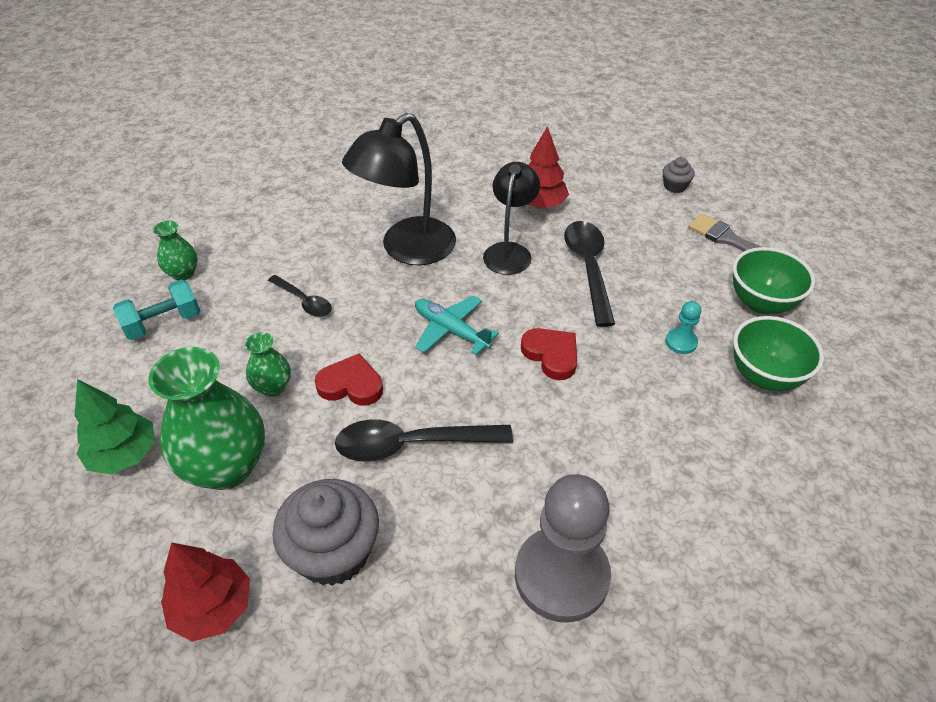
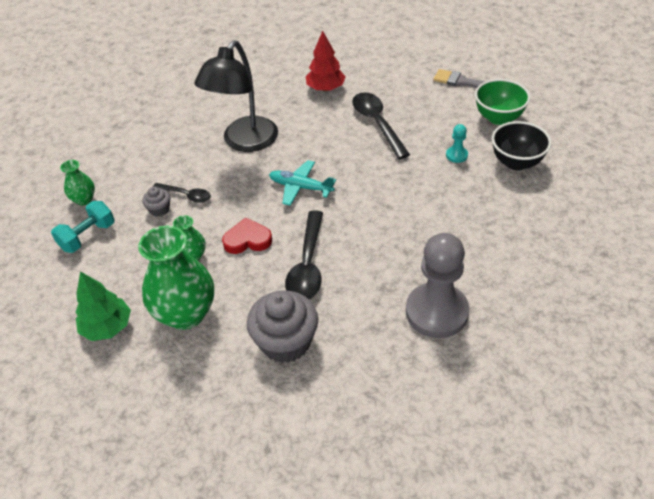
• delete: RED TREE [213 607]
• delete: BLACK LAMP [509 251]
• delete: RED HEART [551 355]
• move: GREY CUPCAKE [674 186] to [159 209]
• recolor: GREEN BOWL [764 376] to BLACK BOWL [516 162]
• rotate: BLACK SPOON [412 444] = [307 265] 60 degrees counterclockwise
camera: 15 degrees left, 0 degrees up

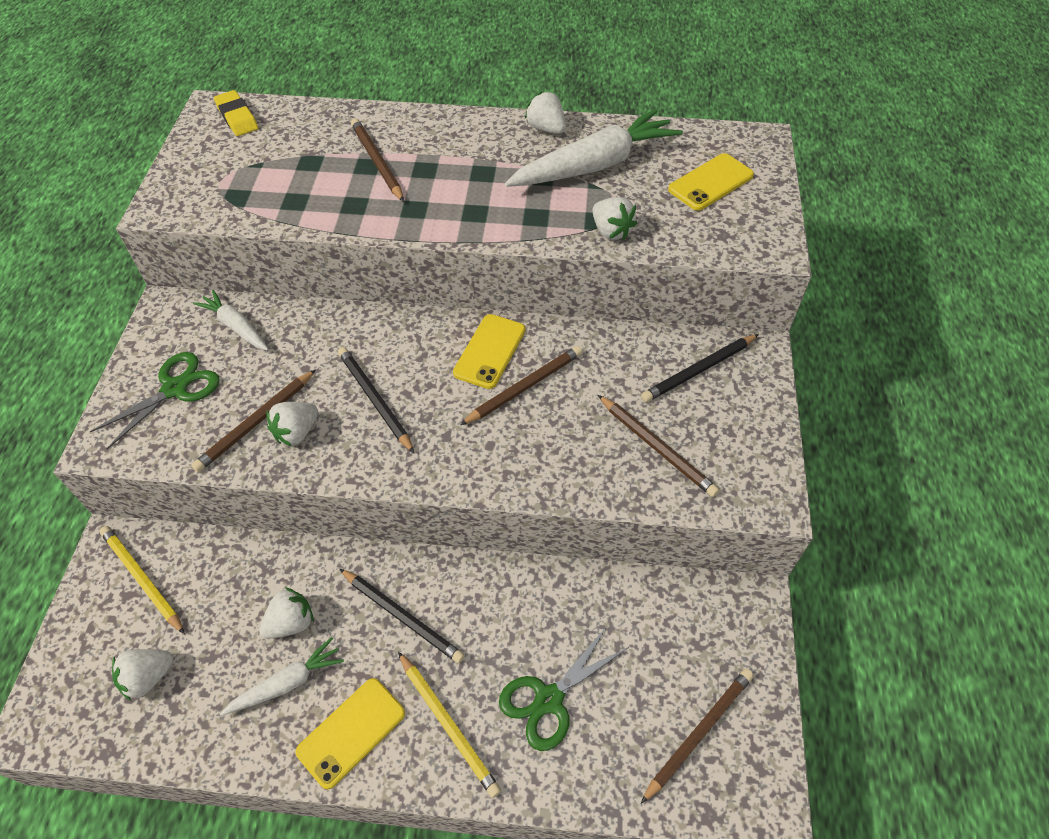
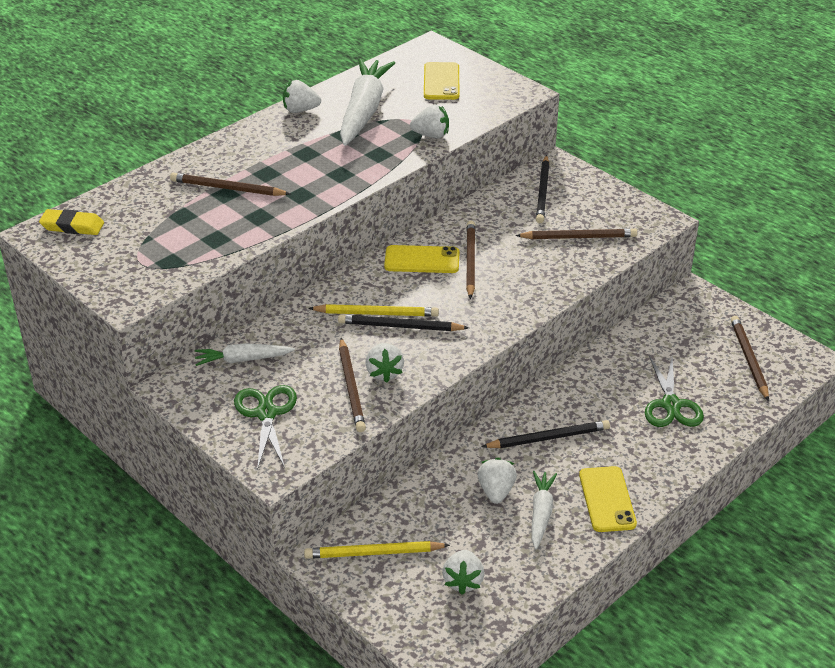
• move: YELLOW PENCIL [448 724] to [376 313]
• rotate: YELLOW PHONE [489 351] = [422 260] 60 degrees counterclockwise
camera: 50 degrees left, 15 degrees down

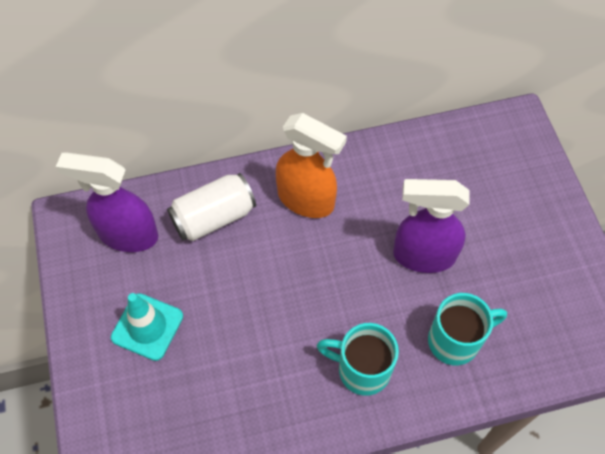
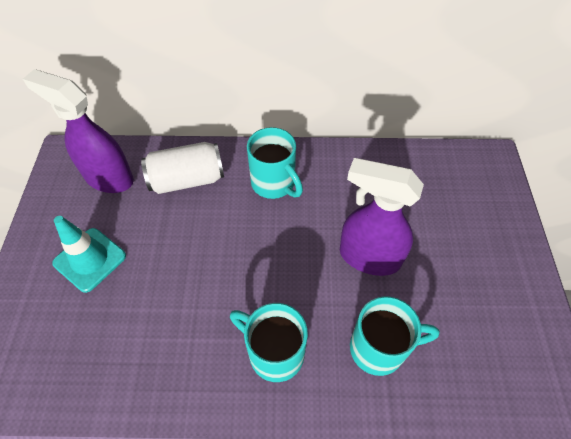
• replace: ORANGE SPRAY BOTTLE [306 200] to TURQUOISE MUG [274 184]
camera: 15 degrees right, 5 degrees down

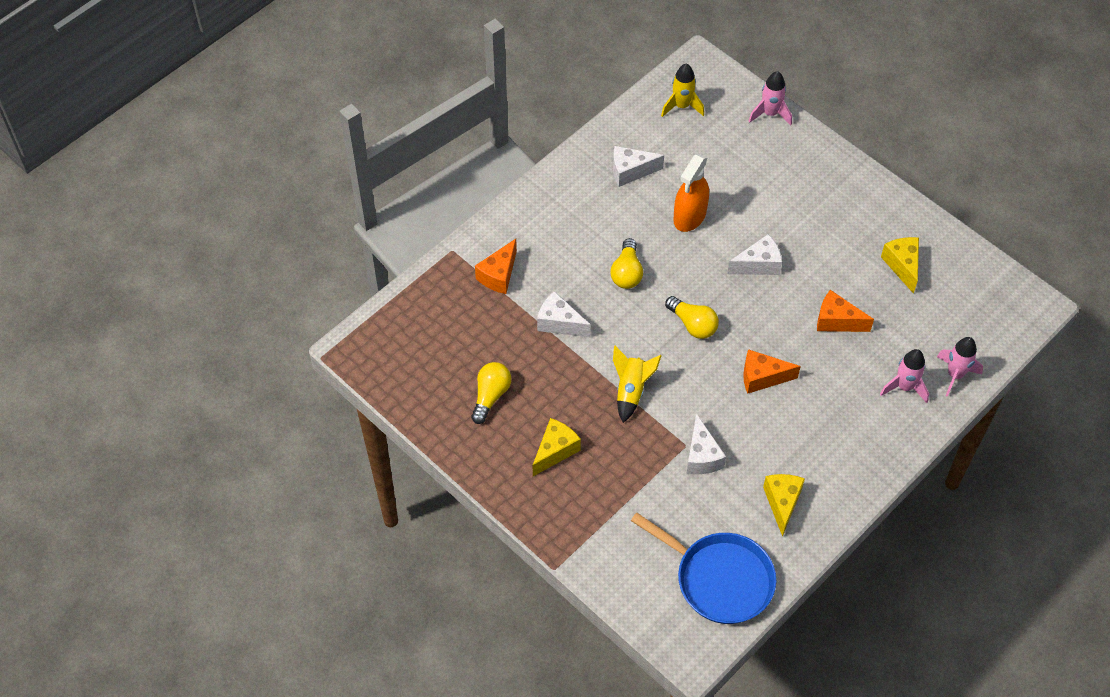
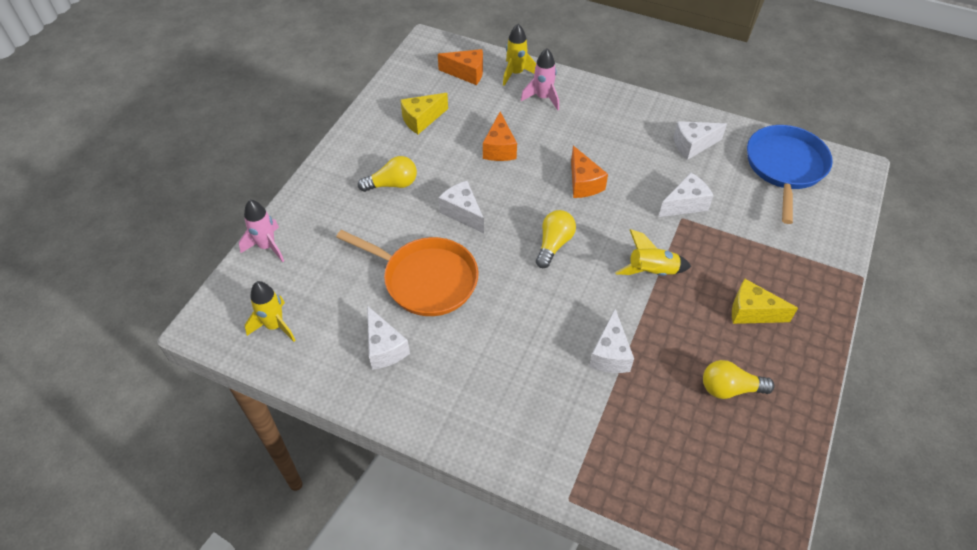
• move: ORANGE CHEESE [498 275] to [466 73]
• move: YELLOW LIGHT BULB [627 272] to [392 184]
• replace: ORANGE SPRAY BOTTLE [689 216] to ORANGE PAN [426 279]
• recolor: YELLOW CHEESE [782 503] to WHITE CHEESE [693 145]
• recolor: PINK ROCKET [955 375] to YELLOW ROCKET [516 73]
camera: 110 degrees left, 5 degrees down

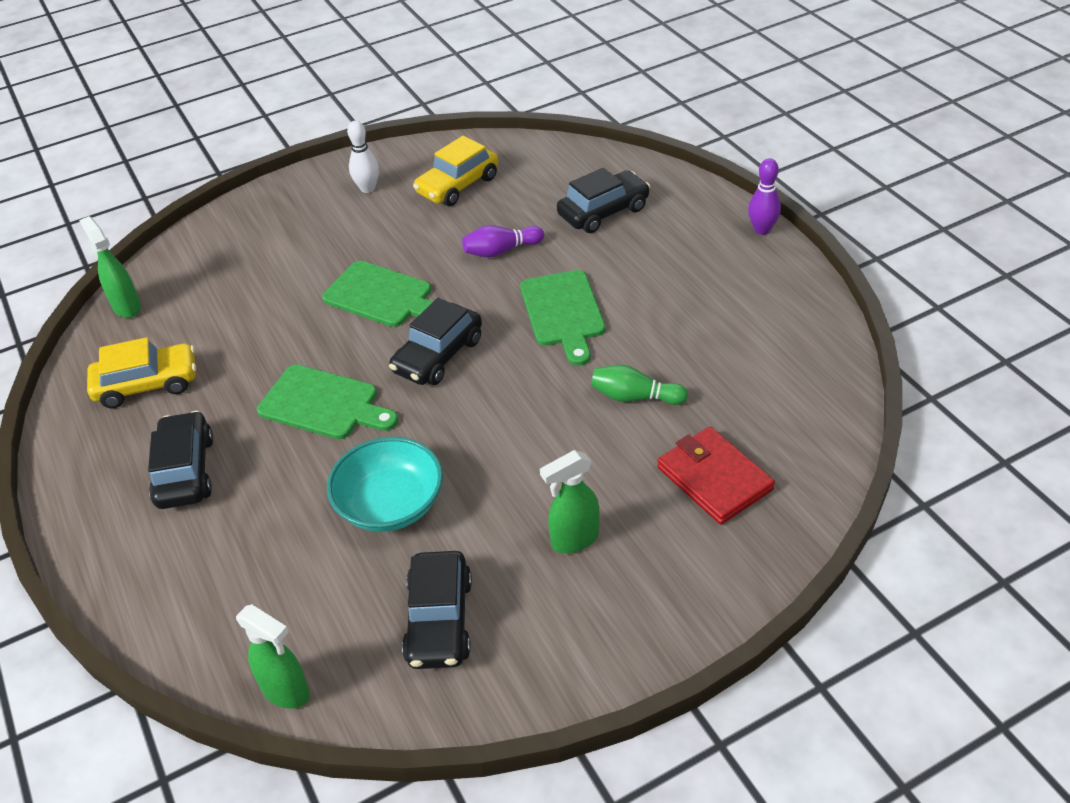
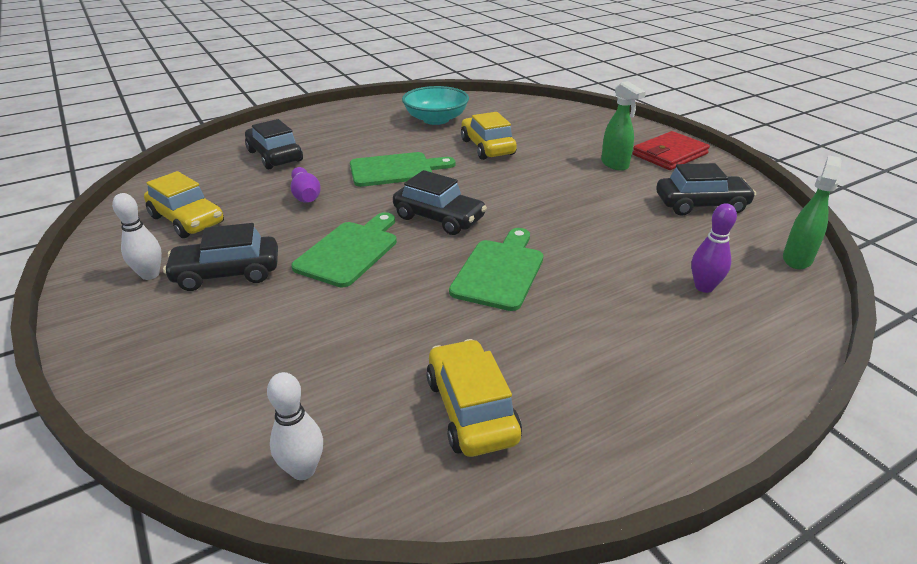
• move: BLACK CAR [185 471] to [227 273]
• move: TURQUOISE BOWL [390 504] to [436 119]
• move: RED WALLET [714 478] to [669 154]
• move: PURPLE BOWLING PIN [762 230] to [704 287]
• replace: GREEN SPRAY BOTTLE [126 307] to WHITE BOWLING PIN [303 470]
• replace: GREEN BOWLING PIN [634 397] to YELLOW CAR [487 147]
camera: 95 degrees left, 10 degrees down

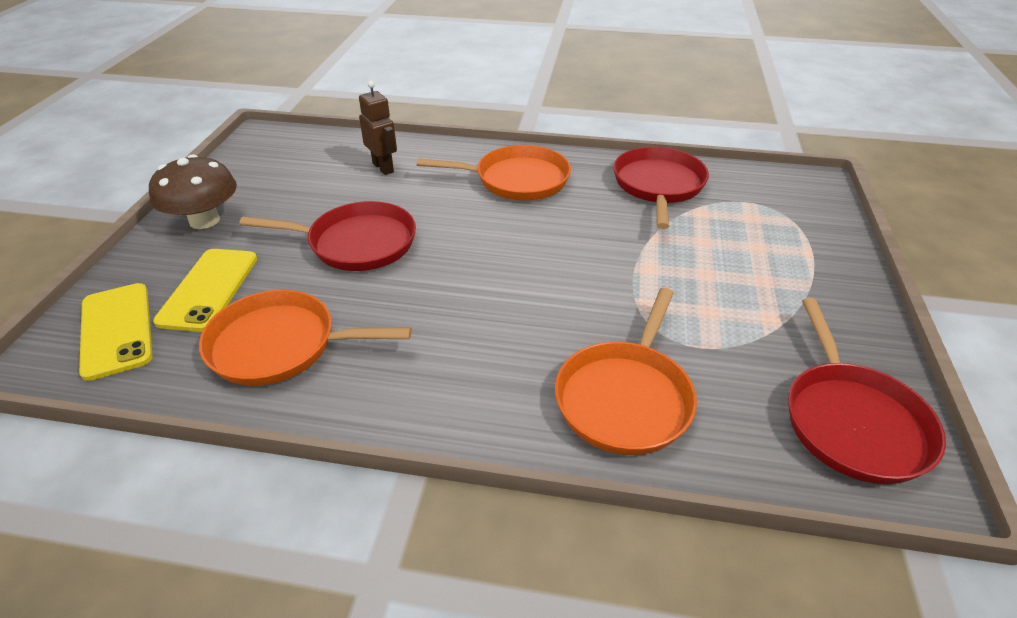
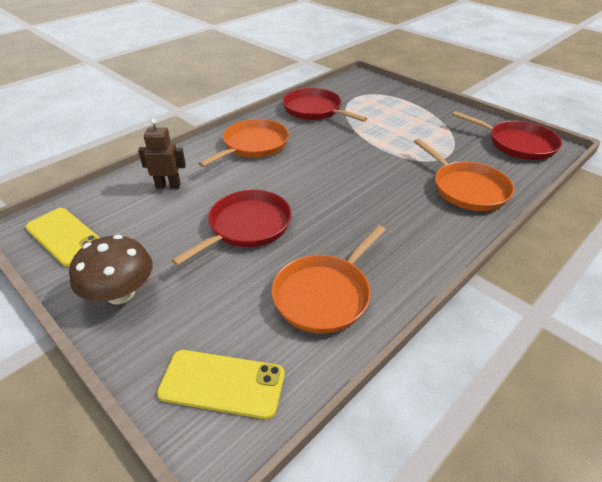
• move: YELLOW PHONE [209 289] to [65 236]
camera: 55 degrees left, 0 degrees up

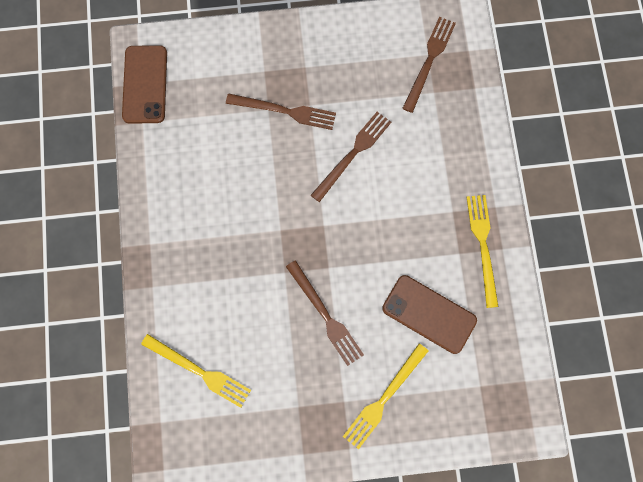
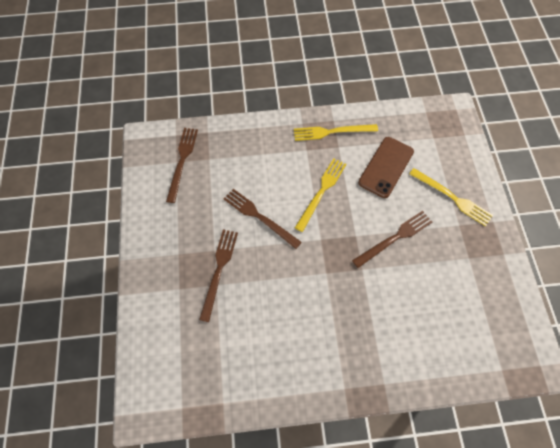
• delete: BROWN PHONE [145 84]
• move: YELLOW FORK [199 371] to [321 191]
• rotate: BROWN FORK [429 61] = [182 161] 75 degrees clockwise
camera: 90 degrees left, 10 degrees down

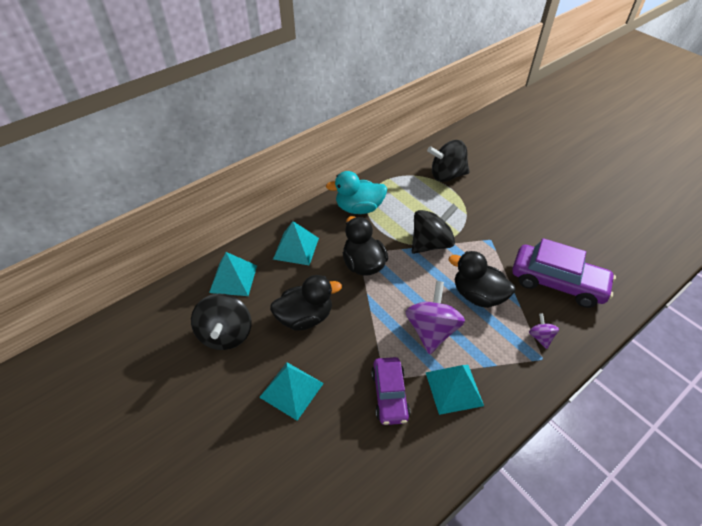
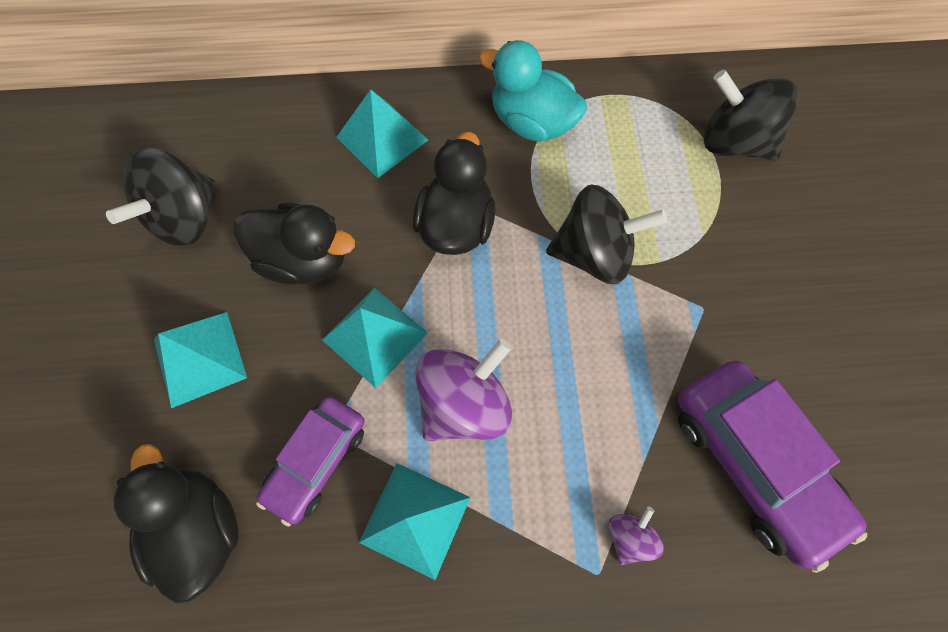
• move: TURQUOISE PYRAMID [233 279] to [375 336]
• move: BLACK DUCK [478 295] to [200 527]
camera: 35 degrees right, 20 degrees up

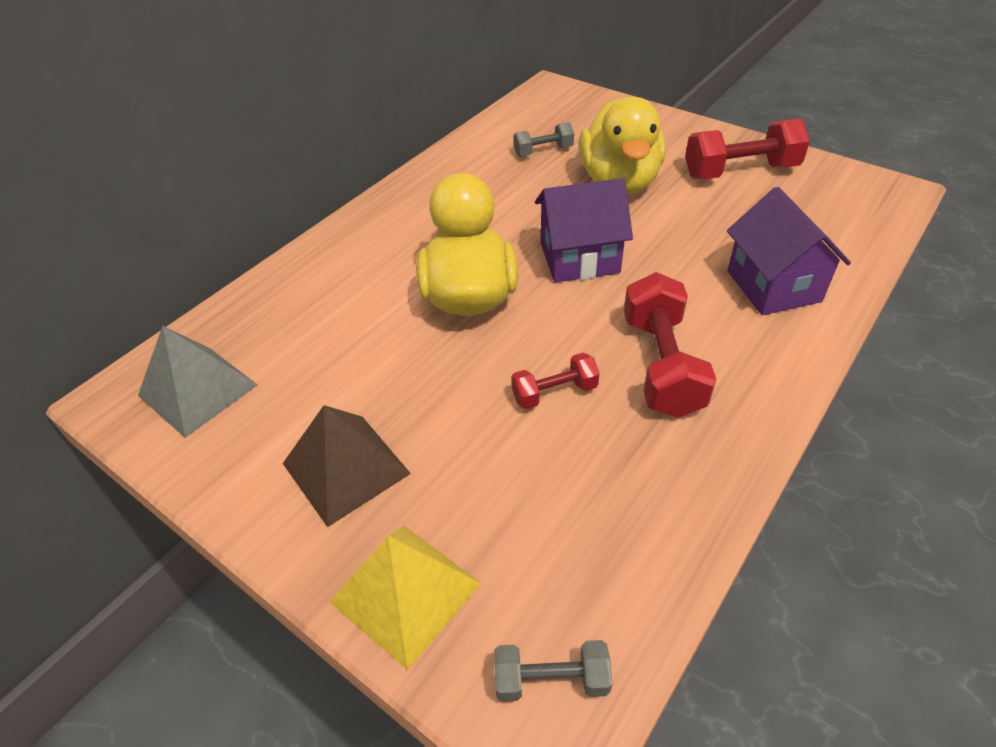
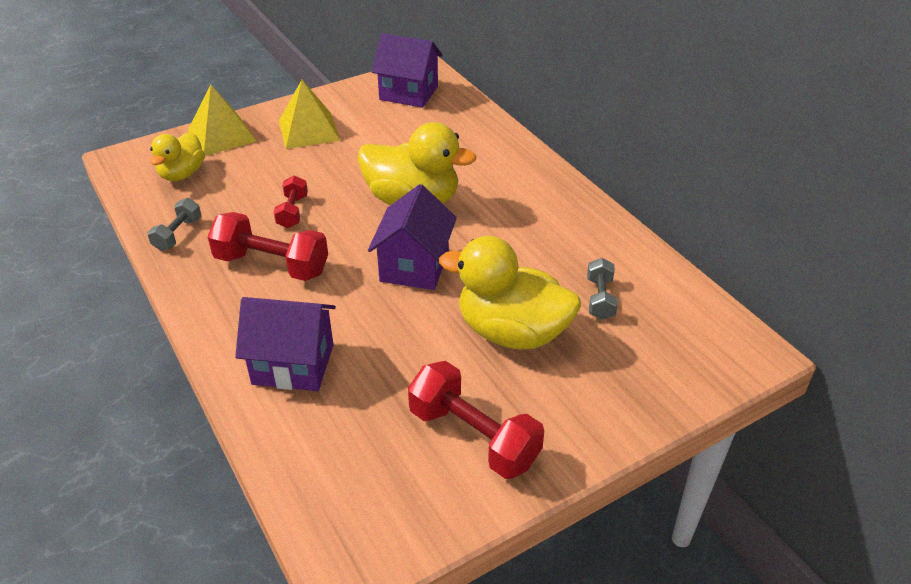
• insert: YELLOW DUCK [182 174]
• move: GREY DUMBBELL [551 679] to [178 234]
• replace: GREY PYRAMID [197 390] to PURPLE HOUSE [409 93]
• recolor: BROWN PYRAMID [346 468] to YELLOW PYRAMID [308 130]
• rotate: RED DUMBBELL [740 171] = [474 437] 60 degrees counterclockwise
camera: 110 degrees right, 5 degrees down

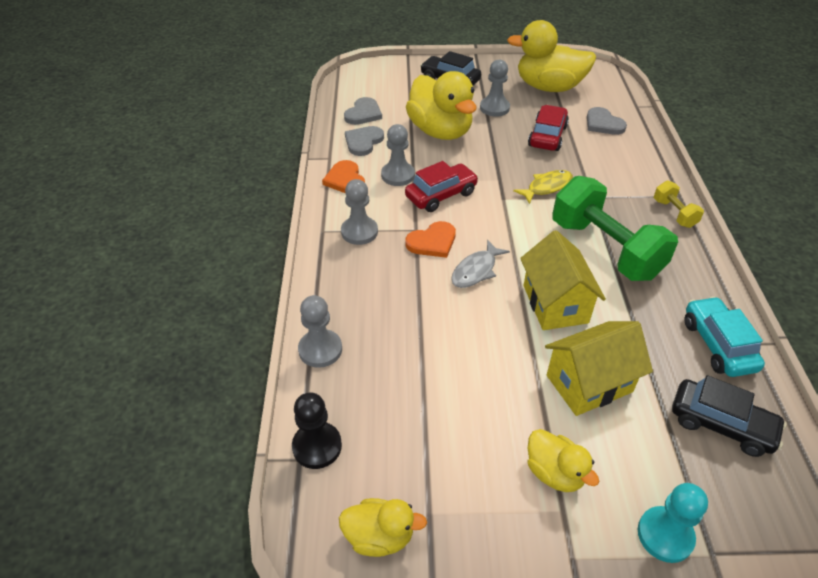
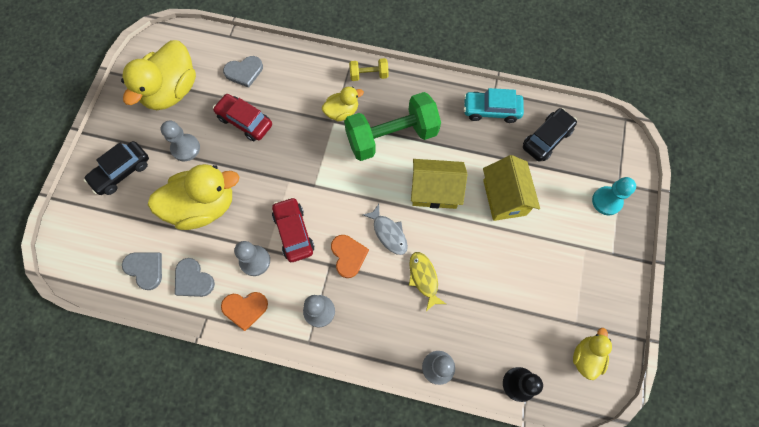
• move: YELLOW FISH [547 187] to [424 278]
• move: YELLOW DUCK [554 473] to [342 112]
camera: 75 degrees left, 25 degrees up

